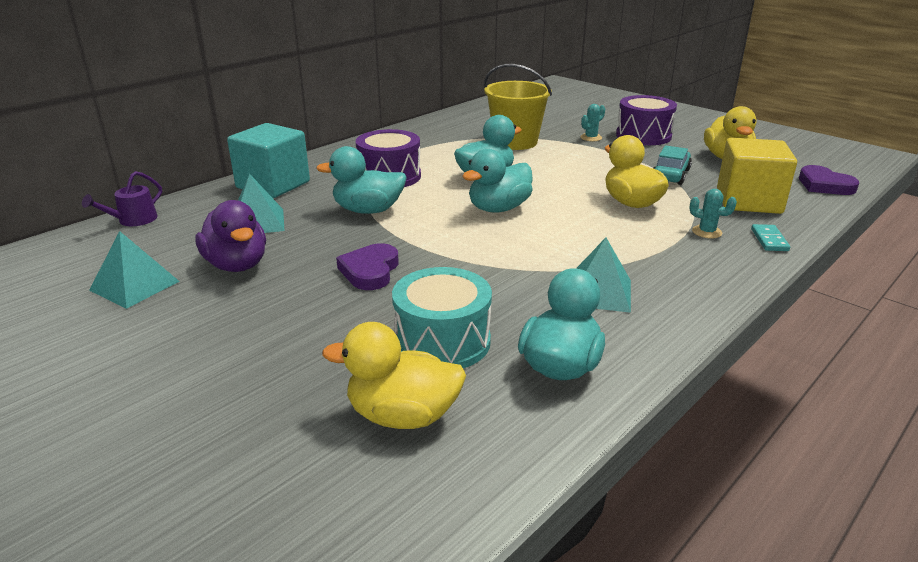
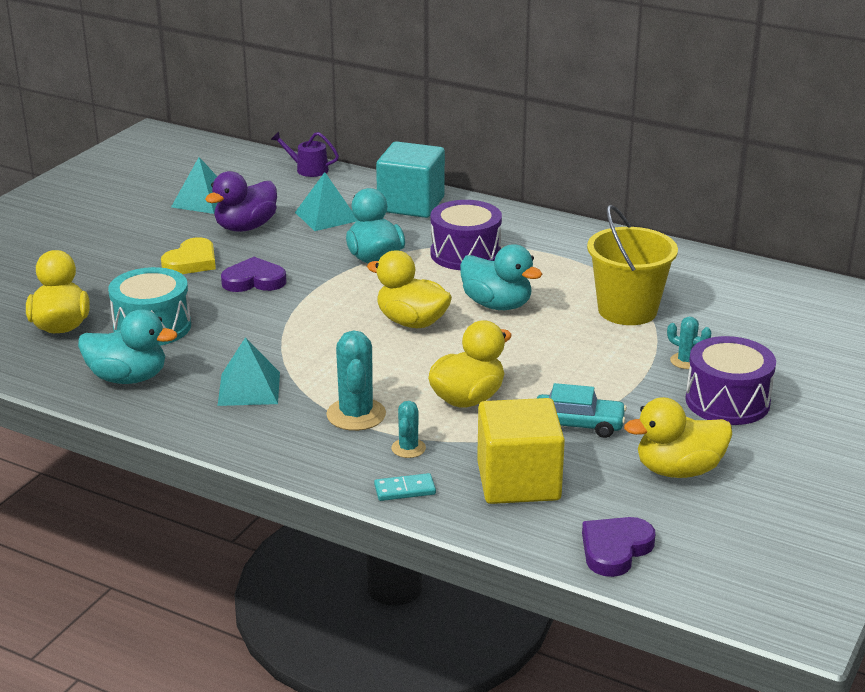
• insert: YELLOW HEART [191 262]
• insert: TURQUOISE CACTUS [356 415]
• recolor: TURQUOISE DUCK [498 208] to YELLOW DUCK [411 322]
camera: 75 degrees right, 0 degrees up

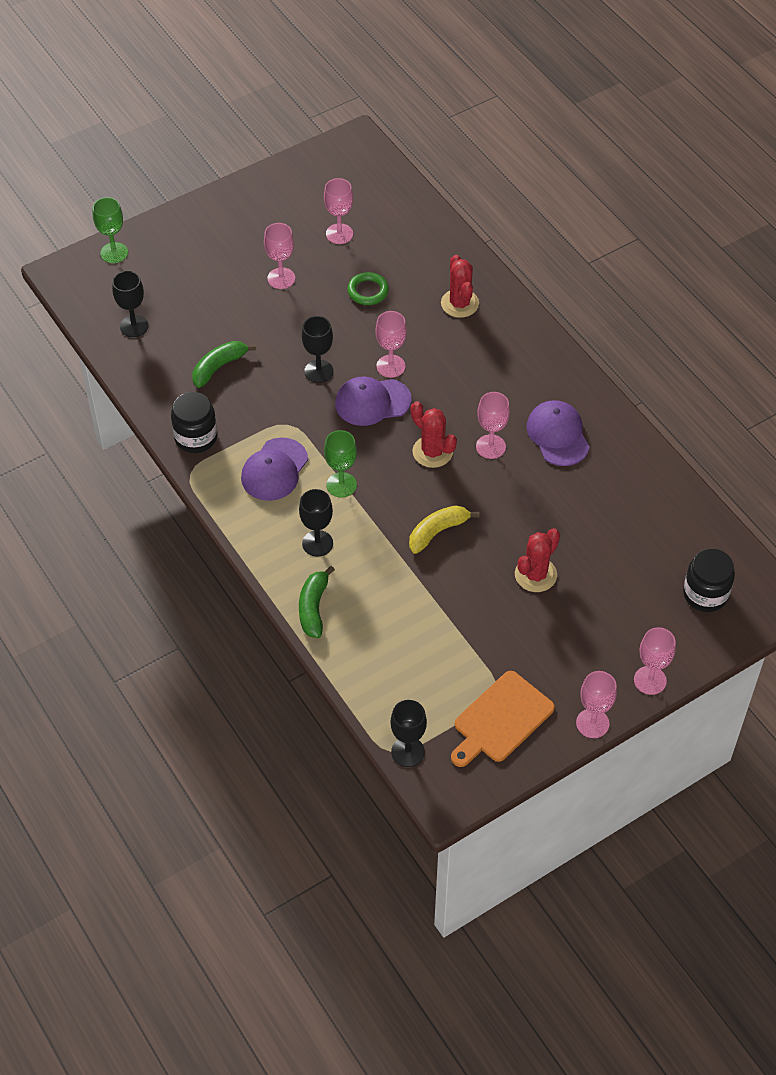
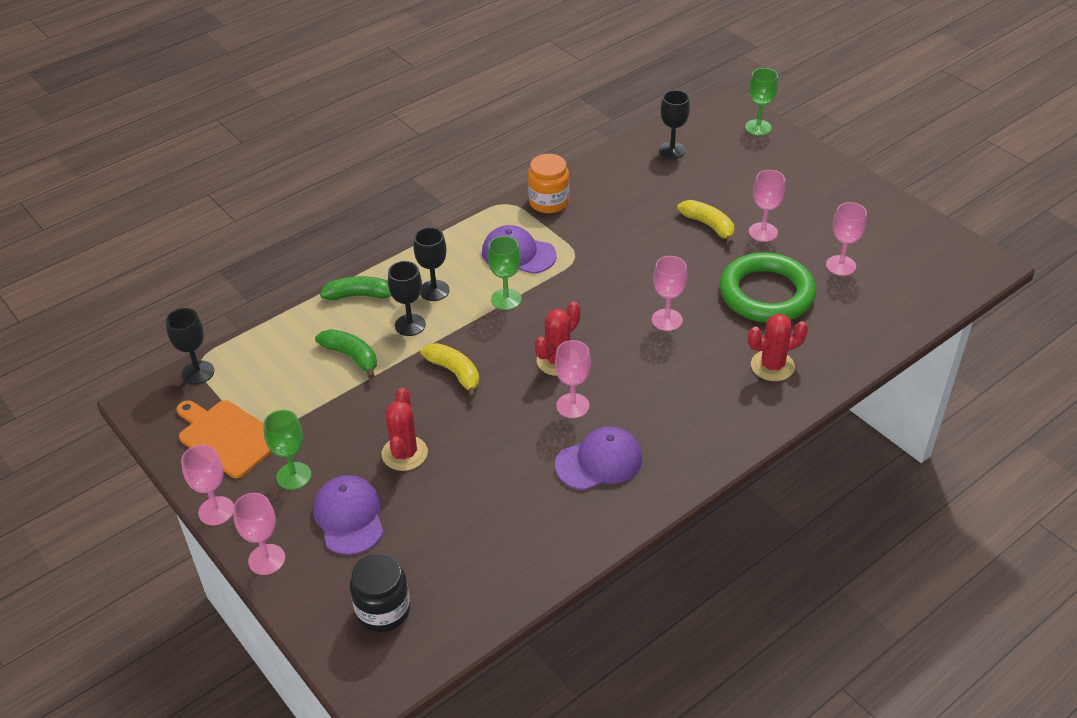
• insert: GREEN GOBLET [293 476]
• insert: YELLOW BANANA [708 225]
• move: GREEN BANANA [219 367] to [351 356]
• move: BLACK GOBLET [318 371] to [410 325]
• move: PURPLE CAP [372 402] to [349 517]
• recolor: BLACK JAR [196 437] to ORANGE JAR [548 202]
• rotate: RED CACTUS [535 575] = [404 453] 60 degrees clockwise
• resize: GREEN RING [368 291] = [766 294] x2.13
camera: 85 degrees right, 10 degrees down

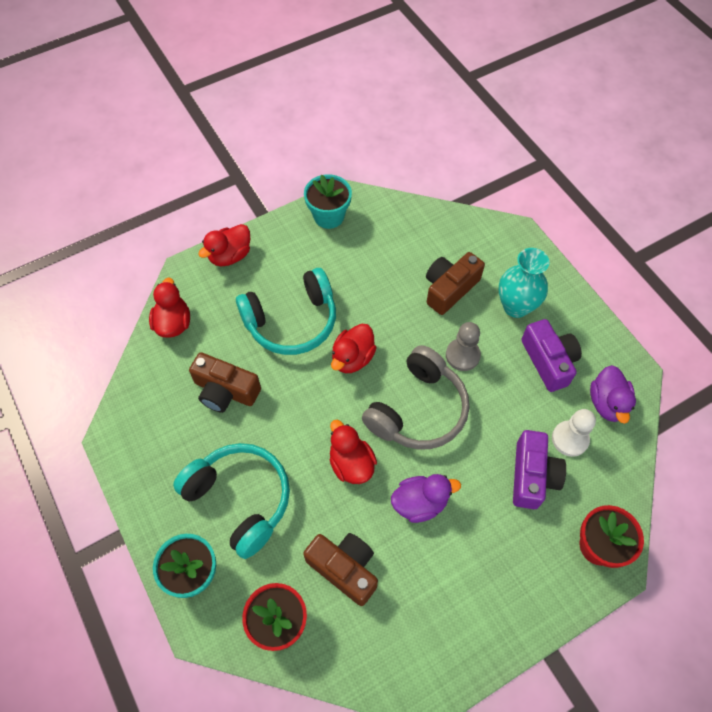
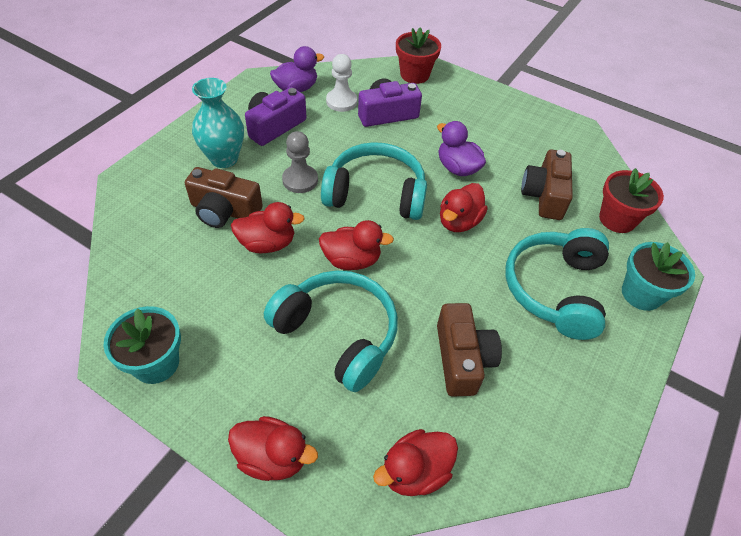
• insert: RED DUCK [267 244]
• recolor: GREY HEADPHONES [418 409] to TURQUOISE HEADPHONES [375 194]
camera: 120 degrees left, 10 degrees down

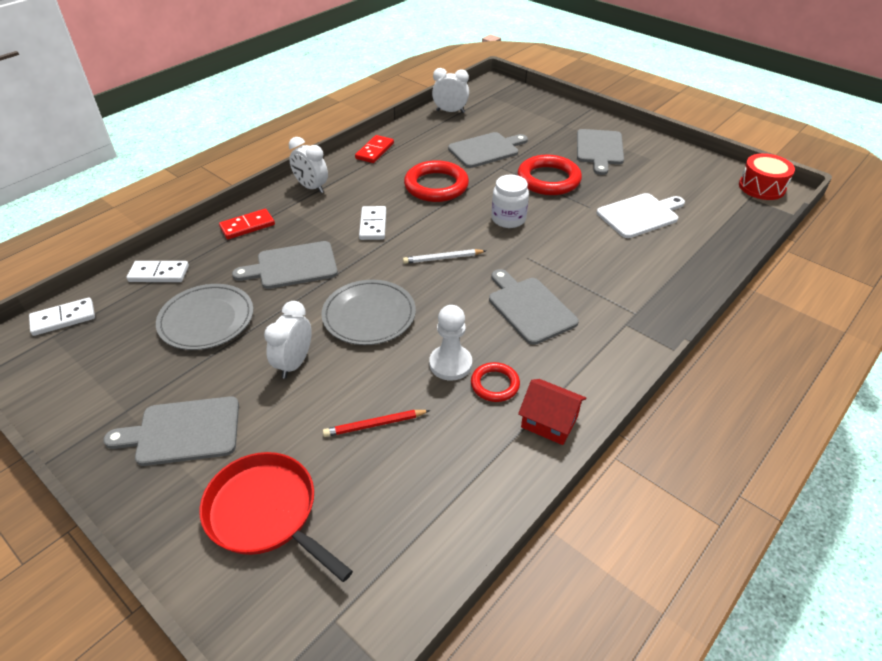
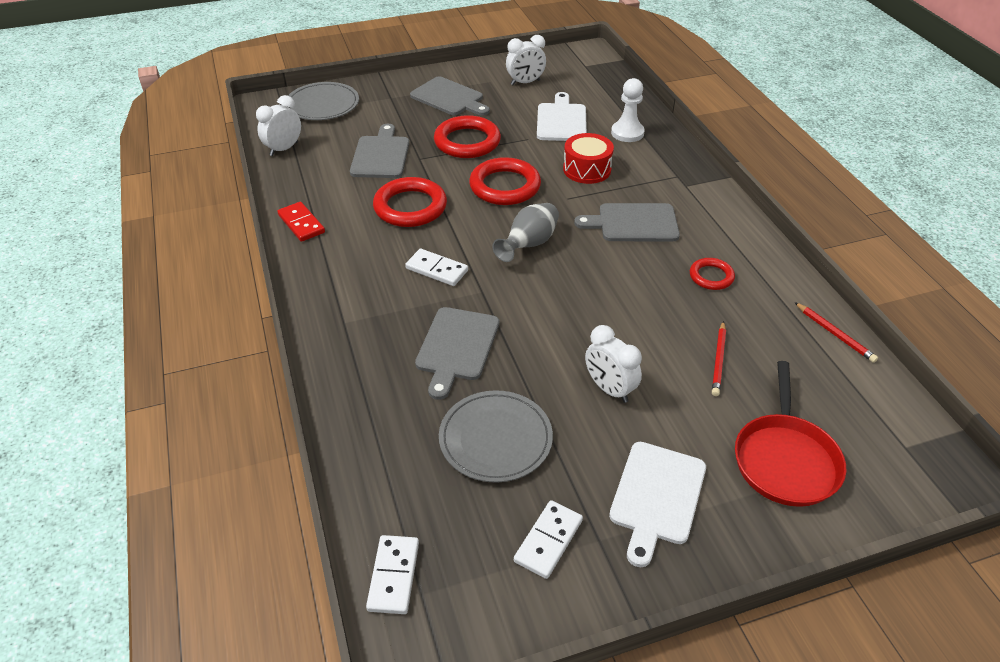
• delete: RED DOMINO [247 226]
• delete: RED HOUSE [549 422]
• insert: RED PENCIL [835 334]
• move: WHITE DOMINO [159 274] to [548 541]
• move: WHITE CLOCK [311 187] to [525 82]
• move: GREY PLATE [369 315] to [322 105]
• move: WHITE PAWN [450 364] to [627 133]
• move: RED DRUM [761 187] to [587 169]
• replace: WHITE PENCIL [443 258] to GREY VASE [529 245]
• replace: WHITE JAR [508 219] to RED RING [505 186]
• recolor: GREY CUTTING BOARD [183 432] to WHITE CUTTING BOARD [656 497]
• rotate: RED PAN [265 512] = [785 460] 60 degrees counterclockwise
camera: 60 degrees left, 0 degrees up

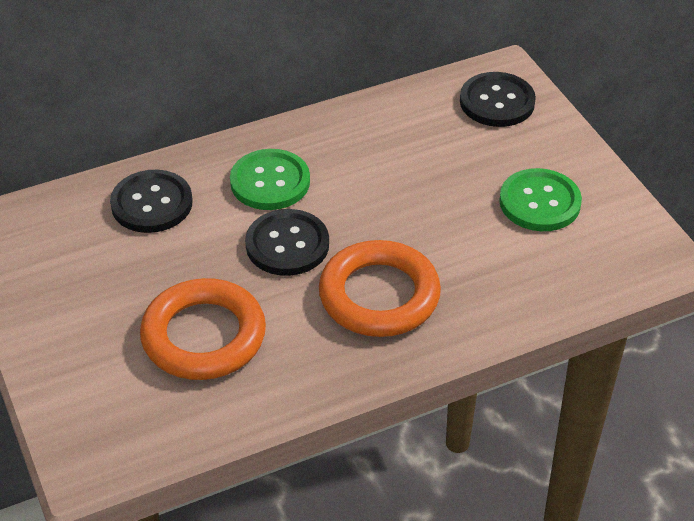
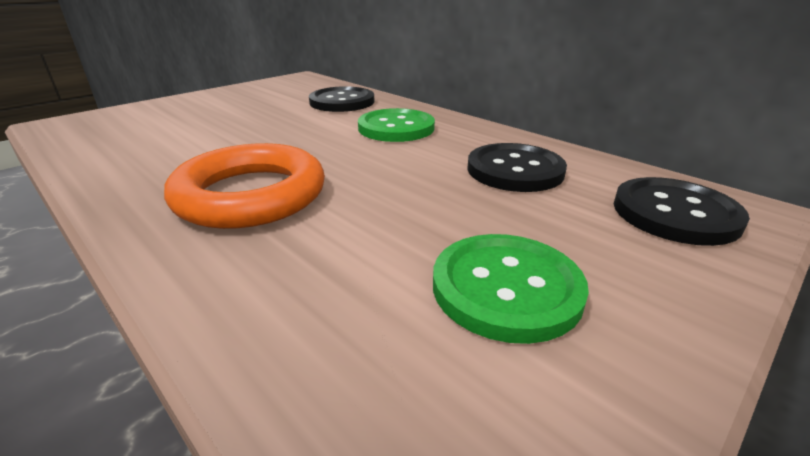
• delete: ORANGE RING [204 336]
• move: BLACK BUTTON [287 245] to [515 170]
camera: 70 degrees right, 15 degrees down

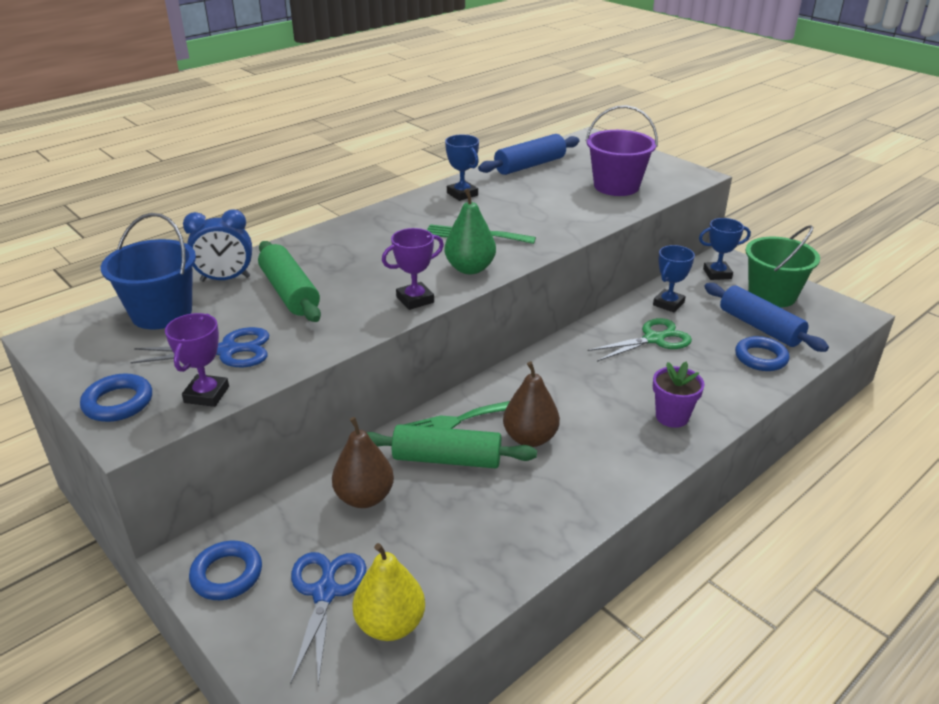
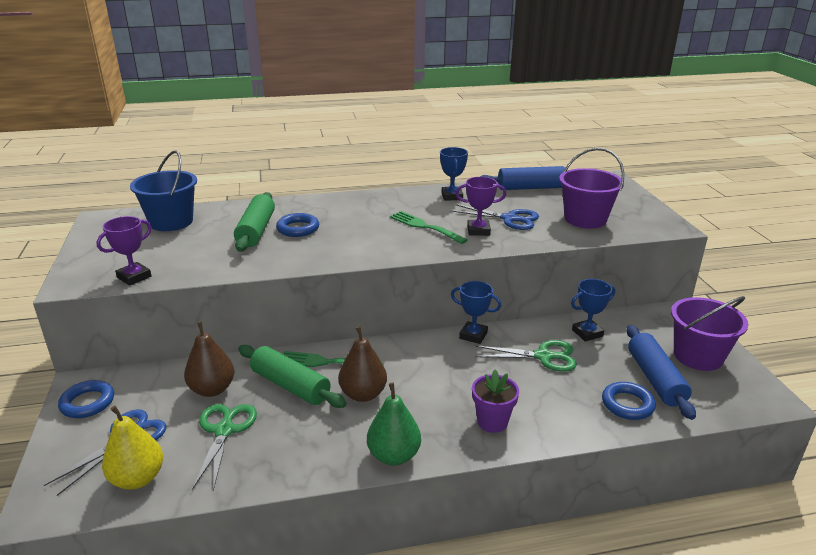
• delete: BLUE CLOCK [225 279]
• insert: GREEN SCISSORS [224 430]
• move: BLUE RING [118 403] to [298 229]
• move: BLUE SCISSORS [227 351] to [510 219]
• move: PURPLE TROPHY [415 299] to [478 231]
• move: GREEN PEAR [470 268] to [394 455]
• move: BLUE TROPHY [717 274] to [473 335]
• recolor: GREEN BUCKET [772 295] to PURPLE BUCKET [698 356]
camera: 30 degrees right, 5 degrees down

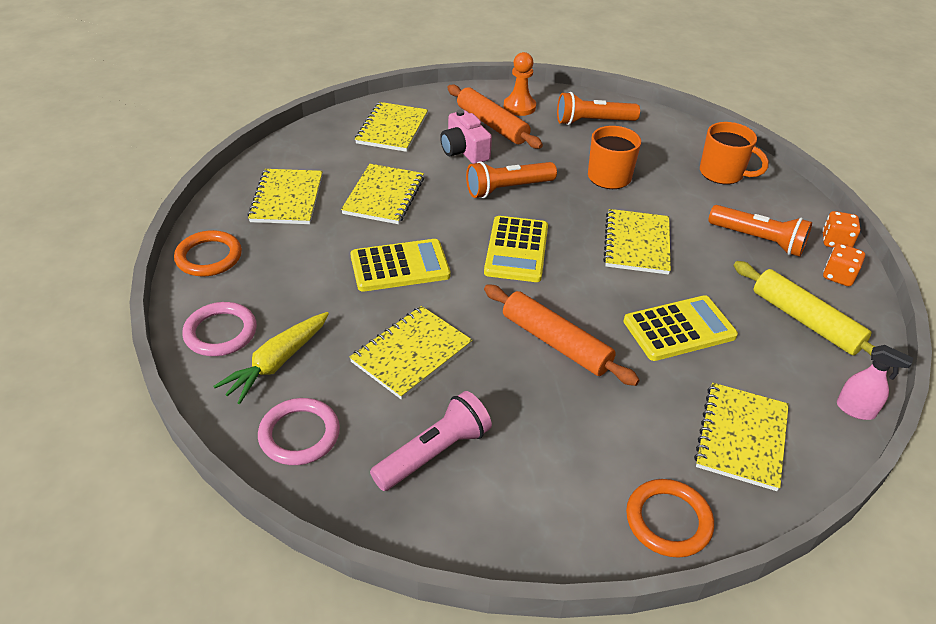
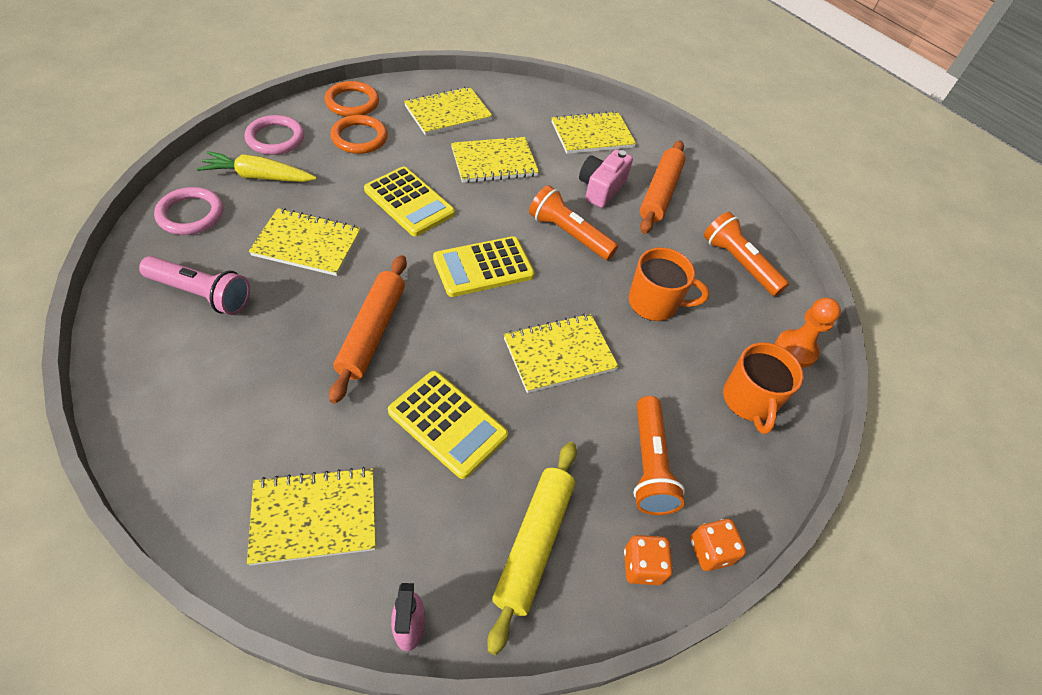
• move: ORANGE PAWN [519 107] to [795 350]
• move: ORANGE RING [668 520] to [359 138]
camera: 55 degrees right, 10 degrees up

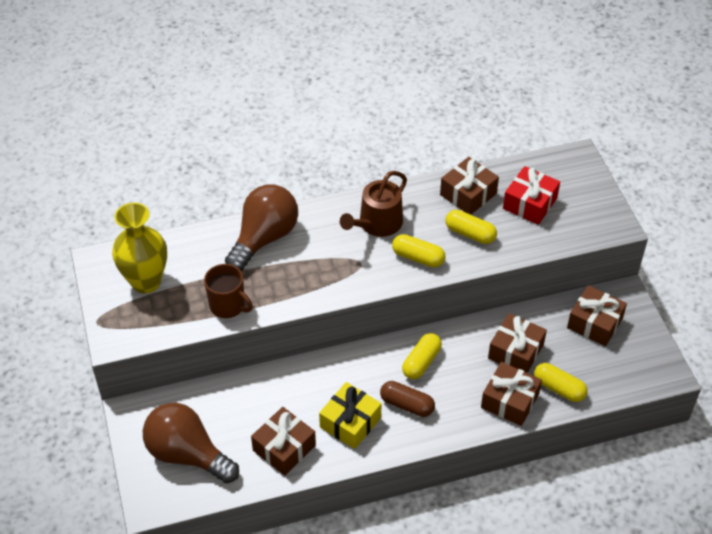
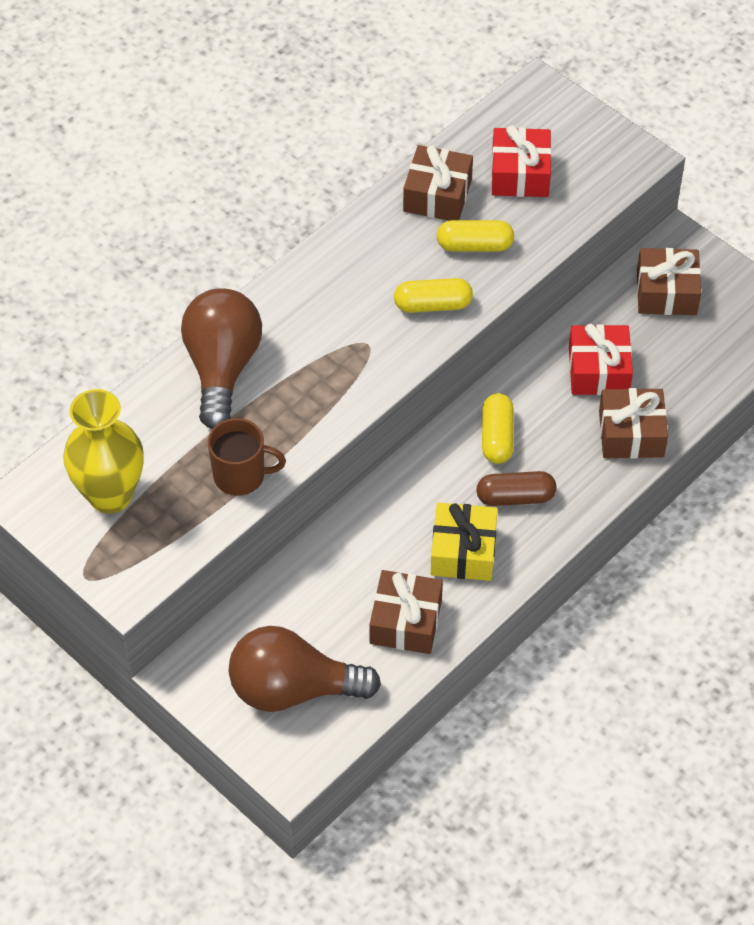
• delete: BROWN WATERING CAN [377 224]
• delete: YELLOW CAPSULE [559 388]
• recolor: BROWN GIFT [516 351] to RED GIFT [598 370]
camera: 30 degrees left, 5 degrees up

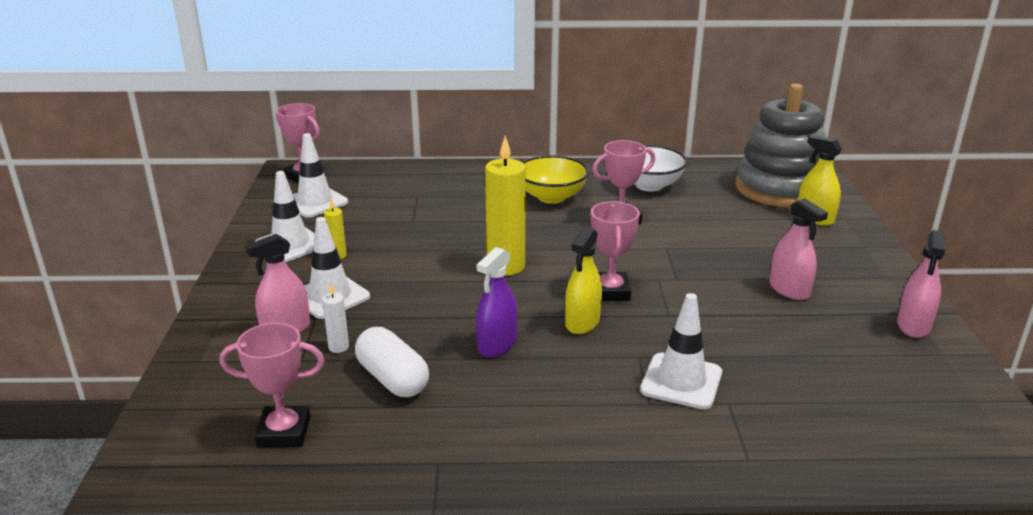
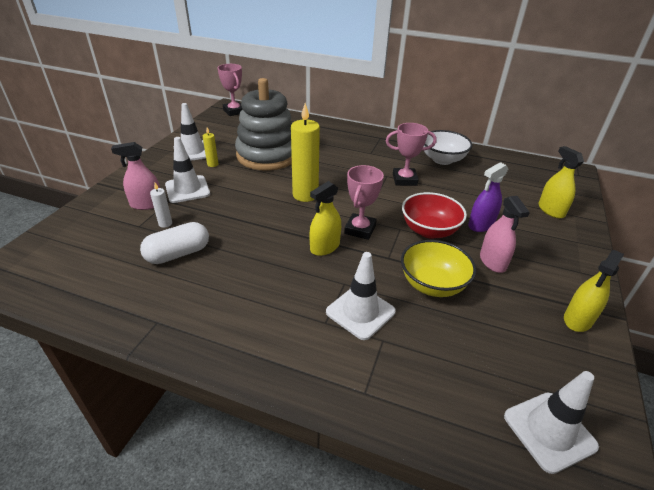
• delete: PINK TROPHY [284 432]
• insert: RED BOWL [429 230]
• move: WHITE TRAFFIC CONE [315 202] to [549 431]
• move: PURPLE SPRAY BOTTLE [497 345] to [481 225]
• move: YELLOW BOWL [552 197] to [432 285]
• move: GREY STACKING TOY [779 188] to [267 155]
• recolor: PINK SPRAY BOTTLE [913 325] to YELLOW SPRAY BOTTLE [578 319]
• rotate: WHITE CAPSULE [393 379] = [178 254] 75 degrees clockwise
camera: 20 degrees right, 10 degrees up

